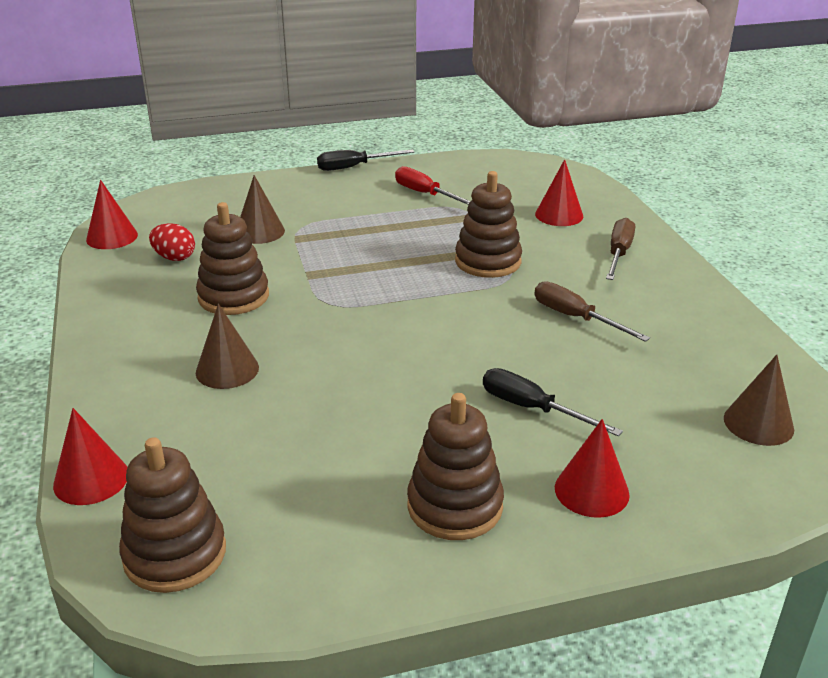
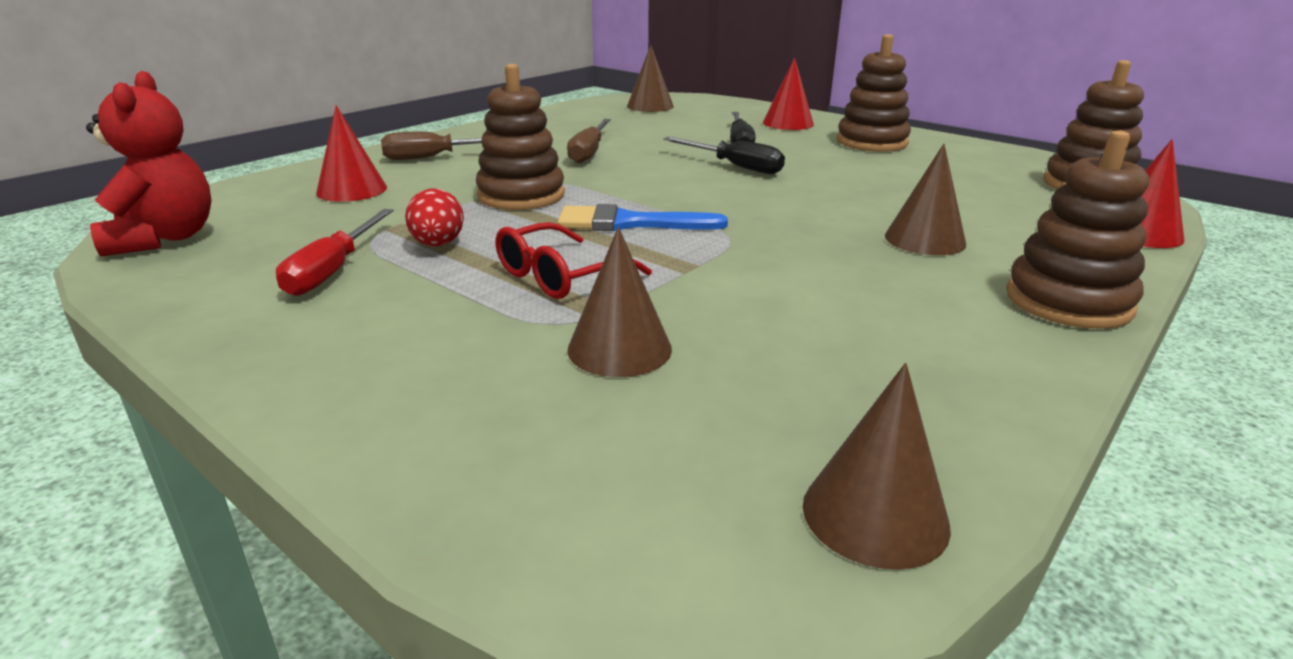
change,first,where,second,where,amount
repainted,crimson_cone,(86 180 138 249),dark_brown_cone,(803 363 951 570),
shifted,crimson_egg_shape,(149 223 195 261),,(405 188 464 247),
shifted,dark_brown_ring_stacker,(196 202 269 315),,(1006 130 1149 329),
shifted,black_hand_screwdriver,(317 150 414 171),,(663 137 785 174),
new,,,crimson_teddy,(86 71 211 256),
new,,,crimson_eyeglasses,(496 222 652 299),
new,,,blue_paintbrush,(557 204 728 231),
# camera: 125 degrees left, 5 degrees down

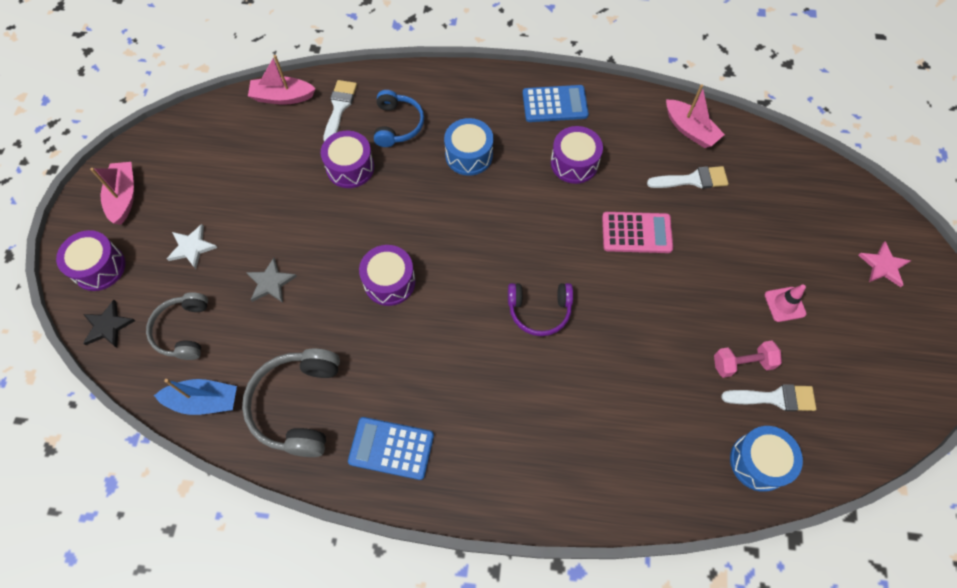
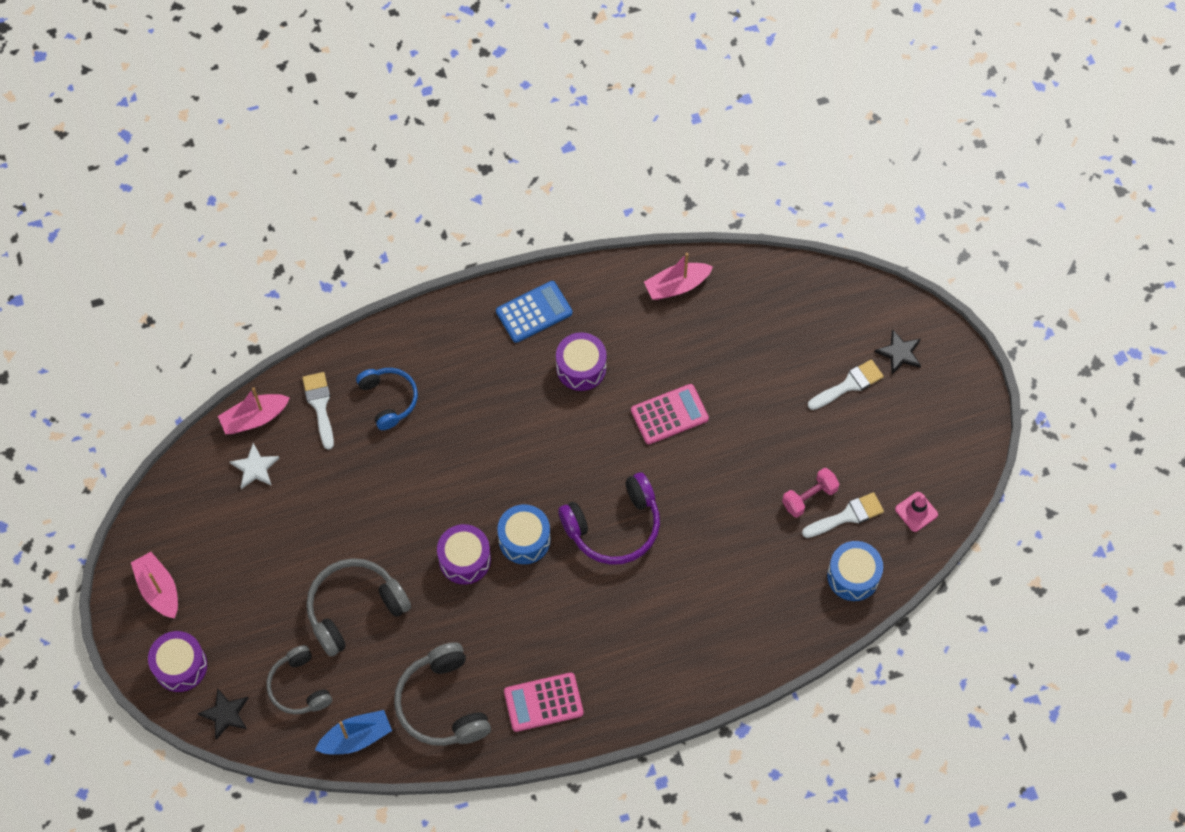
change,first,where,second,where,amount
shifted,pure_white_star,(167 224 217 269),,(229 443 279 489),
swapped,ash-grey_star,(246 258 297 303),ash-grey_over-ear_headphones,(306 558 411 657),
gone,purple_snare_drum,(321 131 374 188),,,
repainted,blue_pocket_calculator,(348 417 434 480),pink_pocket_calculator,(504 672 584 732),
shifted,blue_snare_drum,(444 118 493 176),,(497 504 551 564),
scaled,purple_over-ear_headphones,(508 283 573 336),,(558 473 660 565),x1.50
shifted,pure_white_paintbrush,(647 166 729 189),,(808 359 884 410),
rotated,pink_toy_boat,(666 84 725 148),,(644 253 713 300),135 degrees clockwise
shifted,pink_safety_cone,(765 284 806 322),,(895 492 938 532),
repainted,pink_star,(858 242 911 287),black_star,(874 329 921 374),
# camera: 25 degrees left, 0 degrees up

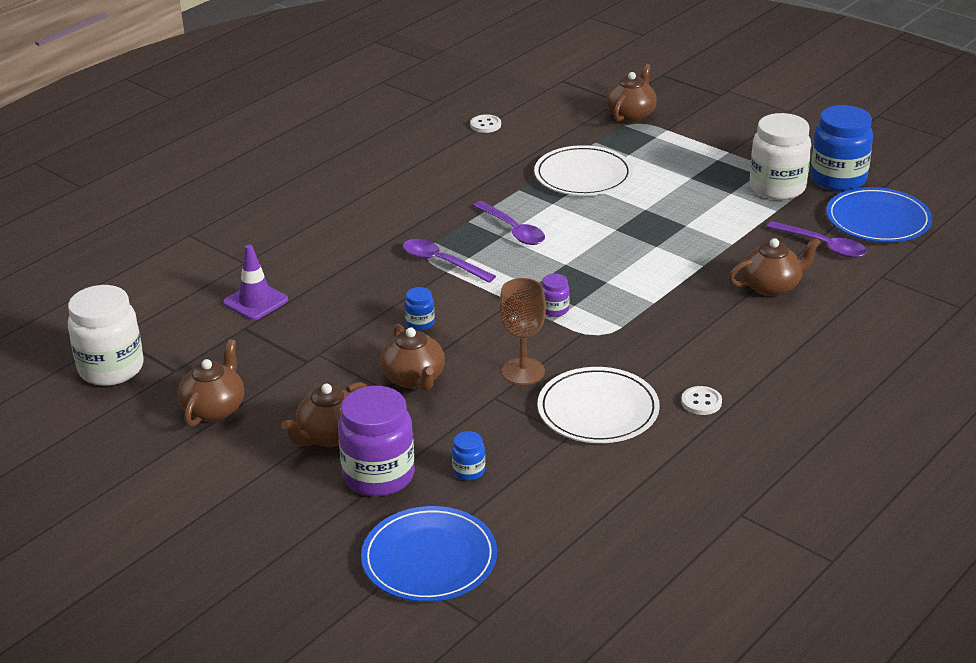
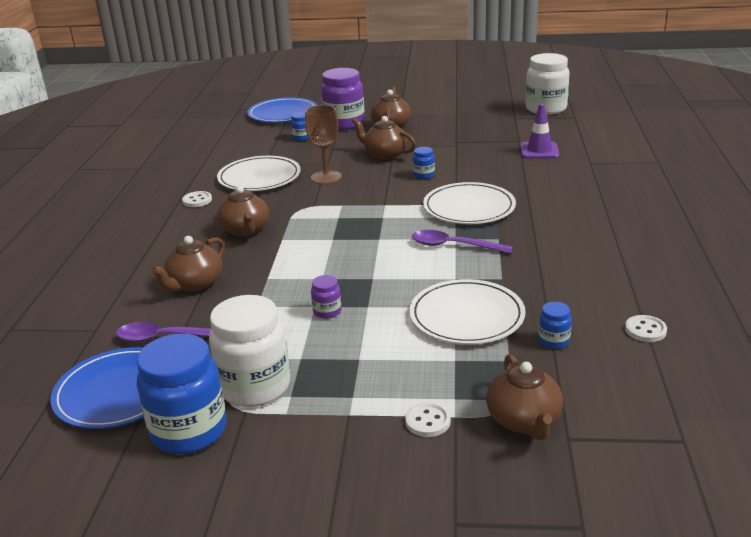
change,first,where,second,where,amount
shifted,dark_brown_teapot,(177 339 244 427),,(217 186 269 237),
swapped,purple_tablespoon,(403 239 496 283),pure_white_plate,(423 182 516 224),
shifted,purple_preserve_jar,(542 274 570 317),,(311 275 341 319),
new,,,pure_white_sewing_button,(405 402 451 437),
new,,,blue_preserve_jar,(539 302 572 349),
# camera: 145 degrees right, 5 degrees down

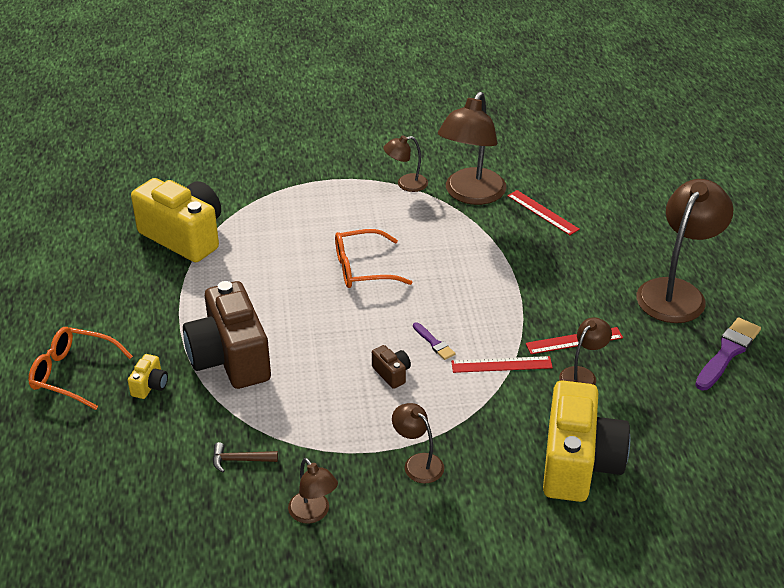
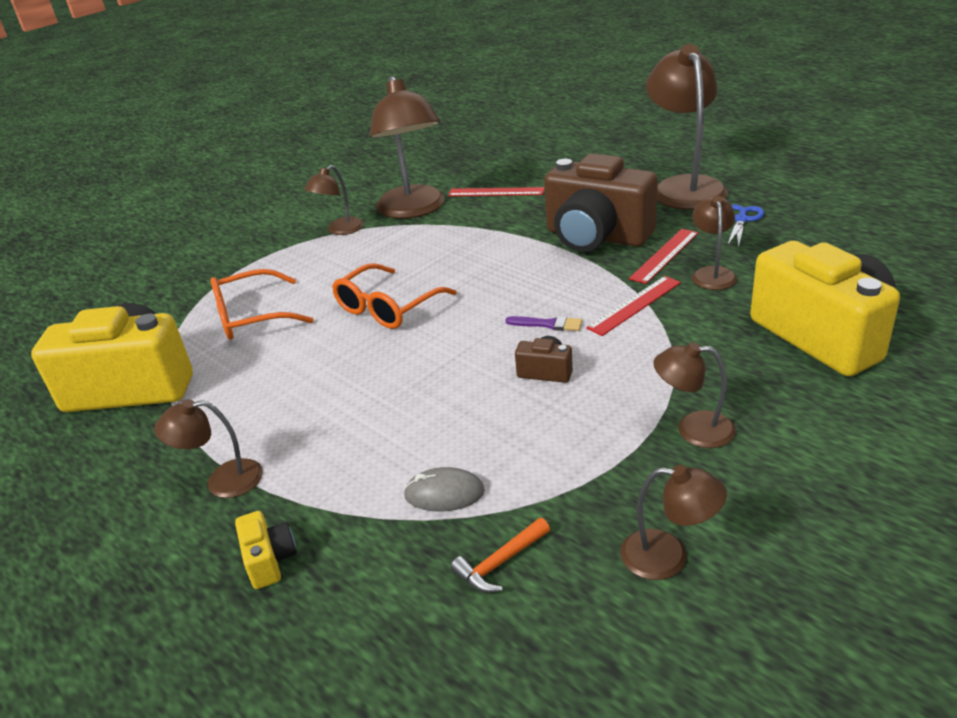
change,first,where,second,where,amount
shifted,orange_eyeglasses,(28 327 133 410),,(211 269 313 340),
shifted,dark_brown_compact_camera,(183 281 271 389),,(544 153 658 252),
repainted,dark_brown_carpenter's_hammer,(213 442 278 473),orange_carpenter's_hammer,(451 518 550 593),
gone,purple_paintbrush,(695 317 761 390),,,
new,,,dark_brown_reading_lamp,(154 399 263 498),
new,,,ash-grey_computer_mouse,(403 467 485 512),
new,,,blue_shears,(727 204 764 248),
# camera: 35 degrees left, 5 degrees down

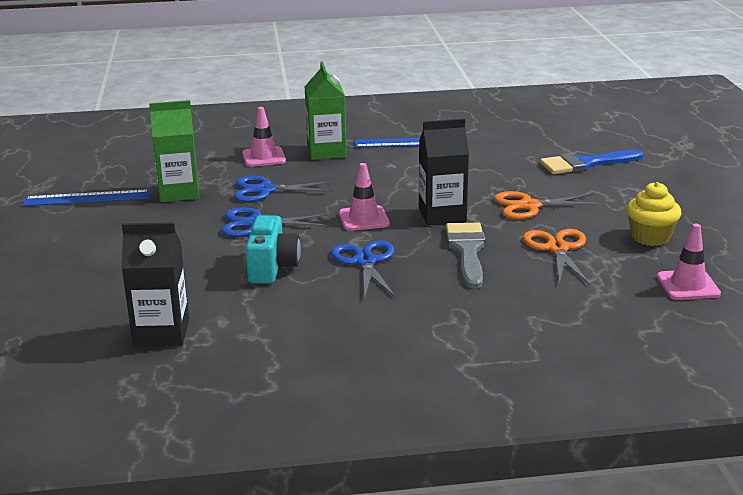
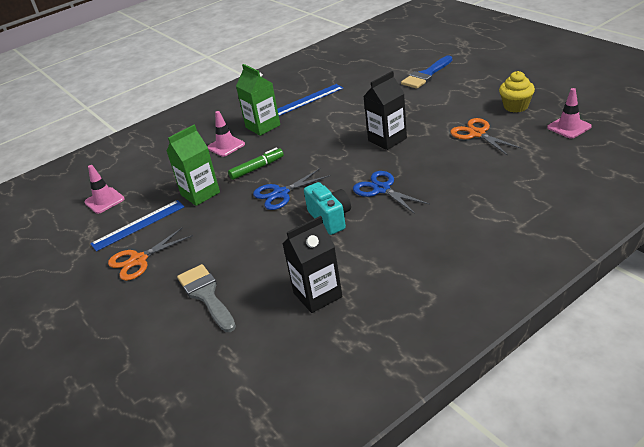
change,first,where,second,where,amount
swapped,blue_shears,(234 176 334 202),emerald_felt_pen,(228 147 284 180),
shifted,pink_safety_cone,(339 163 390 231),,(84 165 125 214),
shifted,ash-grey_paintbrush,(446 223 486 289),,(177 264 236 332),
shifted,orange_shears,(494 191 603 219),,(108 227 193 281),
# camera: 25 degrees left, 10 degrees up

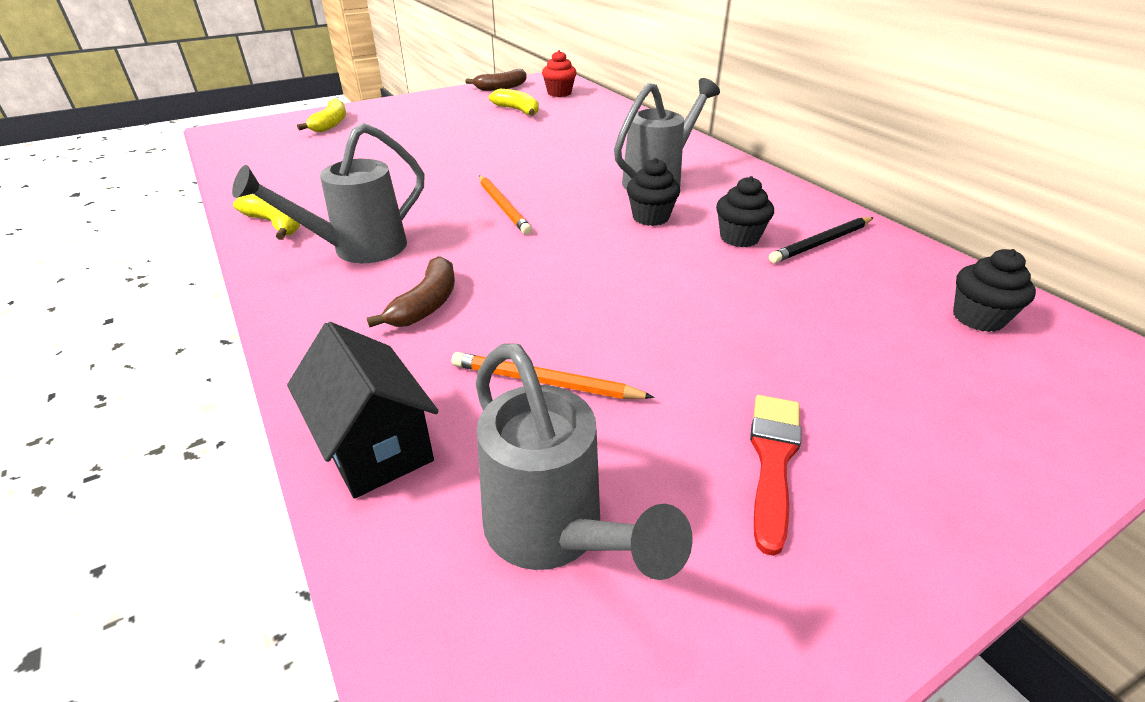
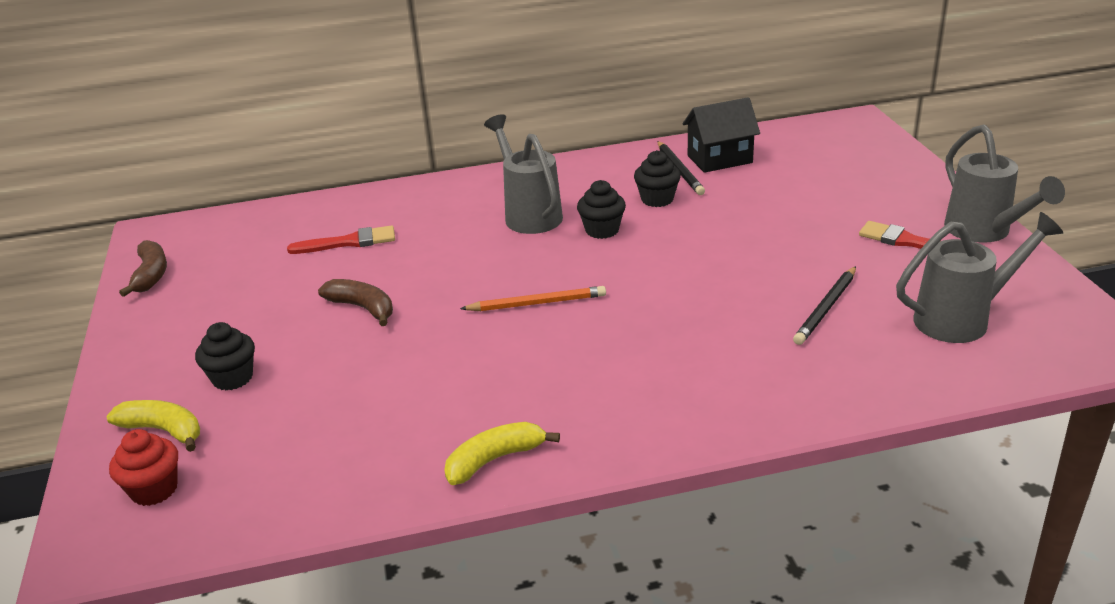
change,first,where,second,where,amount
shifted,ash-grey_watering_pot,(232 123 425 263),,(944 124 1065 243),
shifted,black_toy_house,(287 322 439 499),,(683 97 760 173),
shifted,dark_brown_toy_banana,(367 256 455 327),,(318 279 393 326),
repainted,orange_lead_pencil,(452 352 654 399),black_lead_pencil,(793 266 856 345),
gone,bright_yellow_toy_banana,(489 89 539 116),,,
shifted,crimson_cupcake,(542 50 577 97),,(109 429 178 506),
shifted,black_cupcake,(953 249 1036 332),,(195 322 255 390),
new,,,crimson_paintbrush,(287 226 395 254),
# camera: 70 degrees left, 5 degrees down

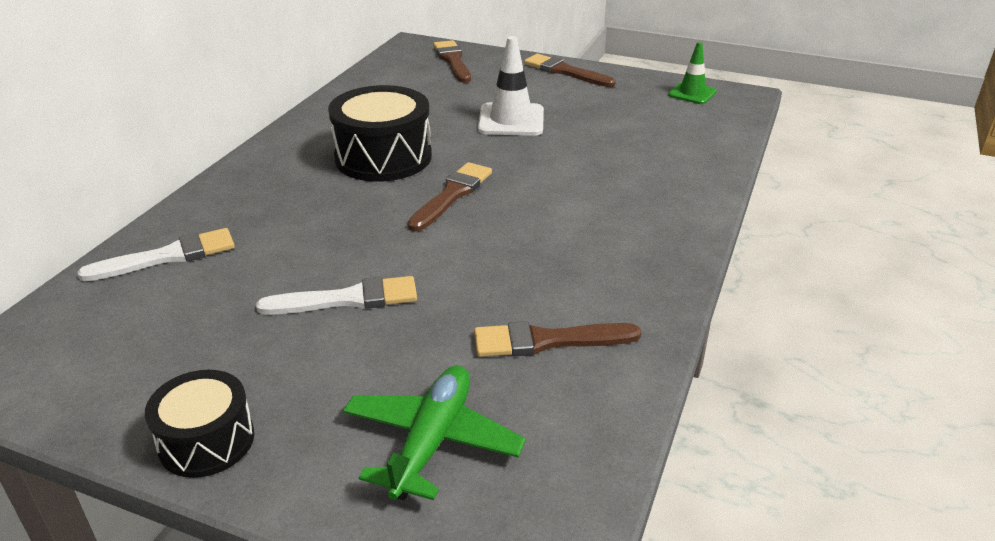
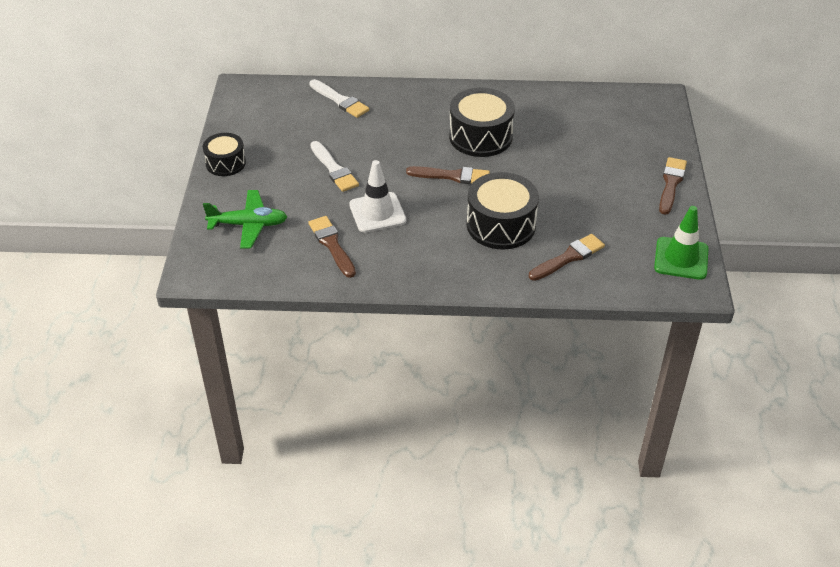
change,first,where,second,where,amount
shifted,dark_brown_paintbrush,(433 40 471 83),,(529 234 605 281),
shifted,pure_white_safety_cone,(478 36 544 136),,(349 160 406 233),
scaled,emerald_safety_cone,(668 42 717 104),,(654 206 708 280),x1.54
new,,,black_snare_drum,(467 172 539 249),
# camera: 70 degrees right, 10 degrees up

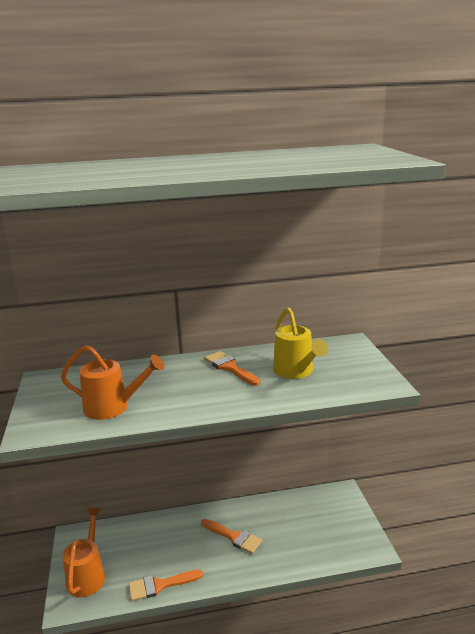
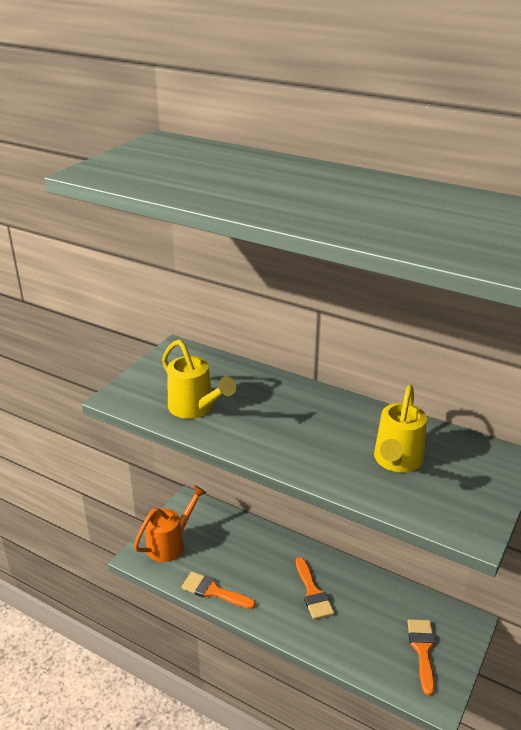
change,first,where,second,where,amount
repainted,orange_watering_pot,(61 345 164 420),bright_yellow_watering_pot,(162 340 236 419),
shifted,orange_paintbrush,(204 351 260 386),,(407 619 435 695),
# camera: 40 degrees right, 10 degrees up

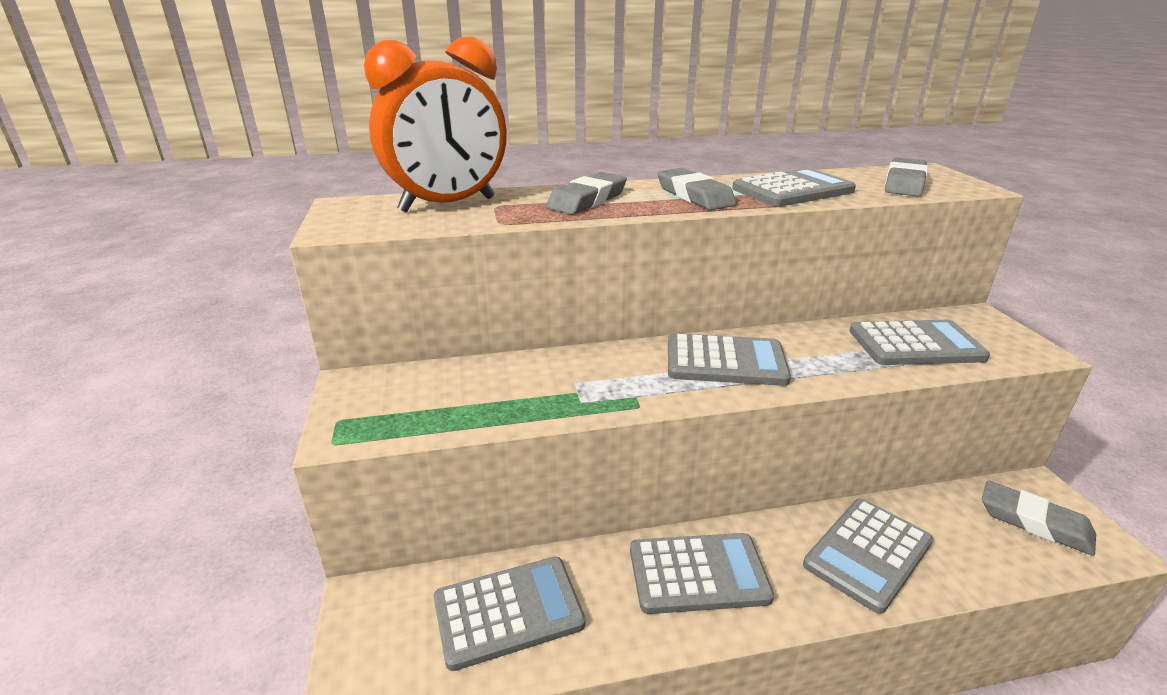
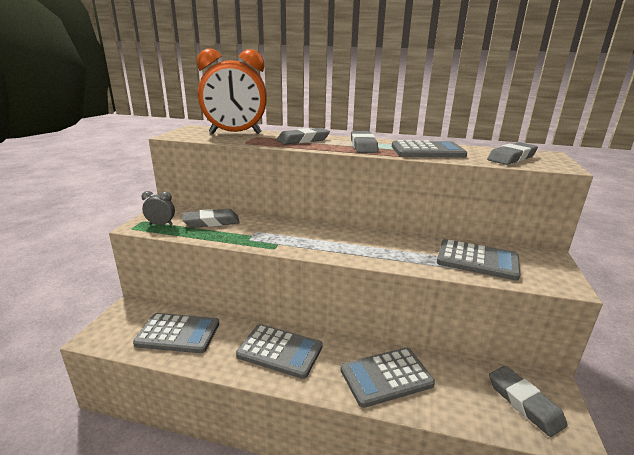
change,first,where,second,where,amount
gone,ash-grey_pocket_calculator,(668 333 791 386),,,
new,,,ash-grey_bedside_clock,(142 191 175 225),
new,,,ash-grey_pencil_eraser,(182 209 240 228),
# camera: 25 degrees right, 5 degrees down

